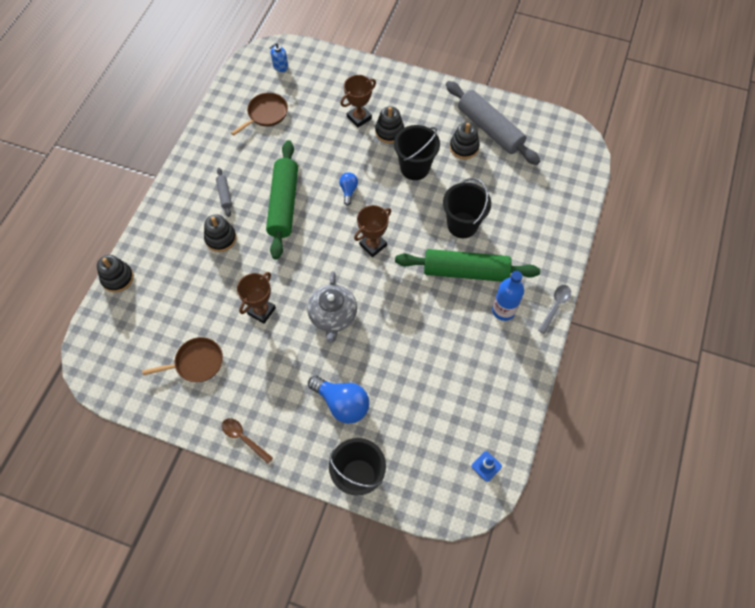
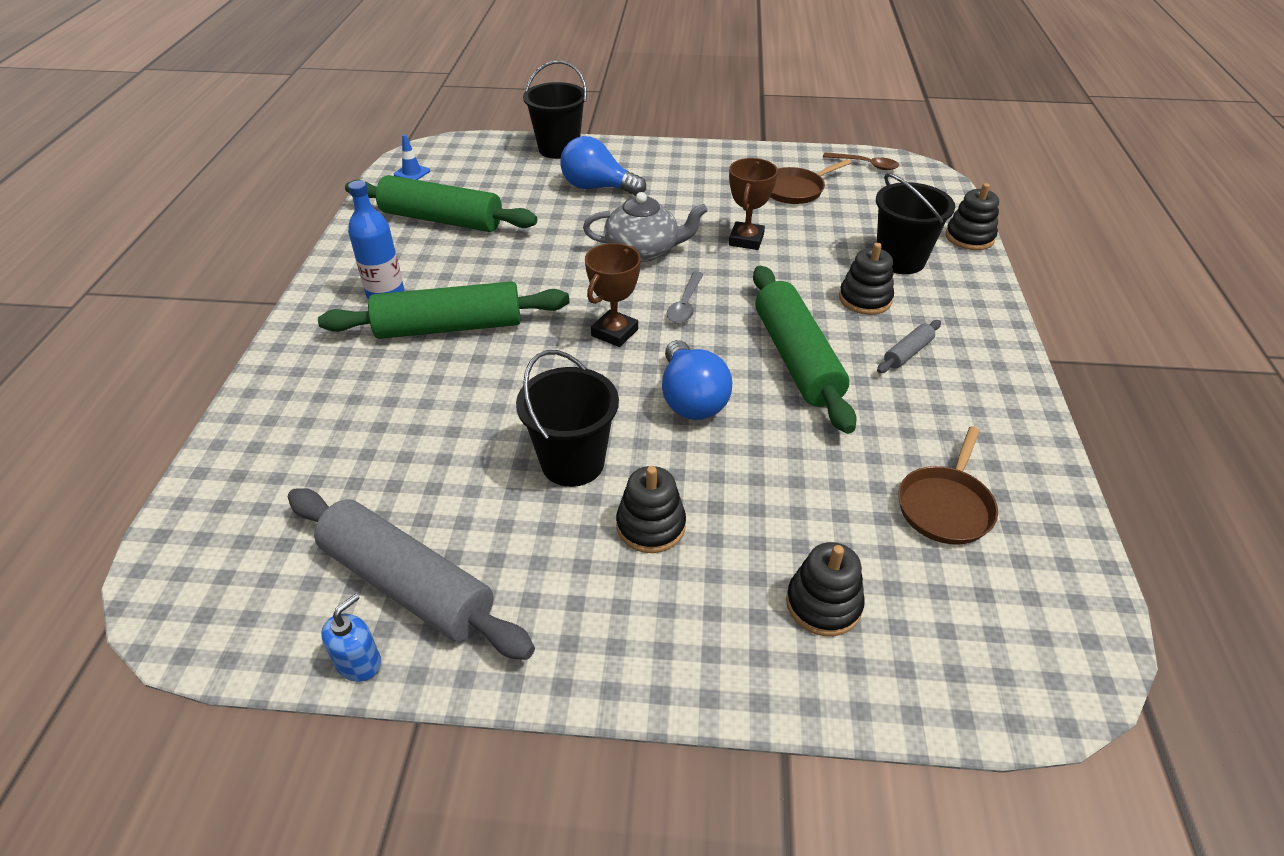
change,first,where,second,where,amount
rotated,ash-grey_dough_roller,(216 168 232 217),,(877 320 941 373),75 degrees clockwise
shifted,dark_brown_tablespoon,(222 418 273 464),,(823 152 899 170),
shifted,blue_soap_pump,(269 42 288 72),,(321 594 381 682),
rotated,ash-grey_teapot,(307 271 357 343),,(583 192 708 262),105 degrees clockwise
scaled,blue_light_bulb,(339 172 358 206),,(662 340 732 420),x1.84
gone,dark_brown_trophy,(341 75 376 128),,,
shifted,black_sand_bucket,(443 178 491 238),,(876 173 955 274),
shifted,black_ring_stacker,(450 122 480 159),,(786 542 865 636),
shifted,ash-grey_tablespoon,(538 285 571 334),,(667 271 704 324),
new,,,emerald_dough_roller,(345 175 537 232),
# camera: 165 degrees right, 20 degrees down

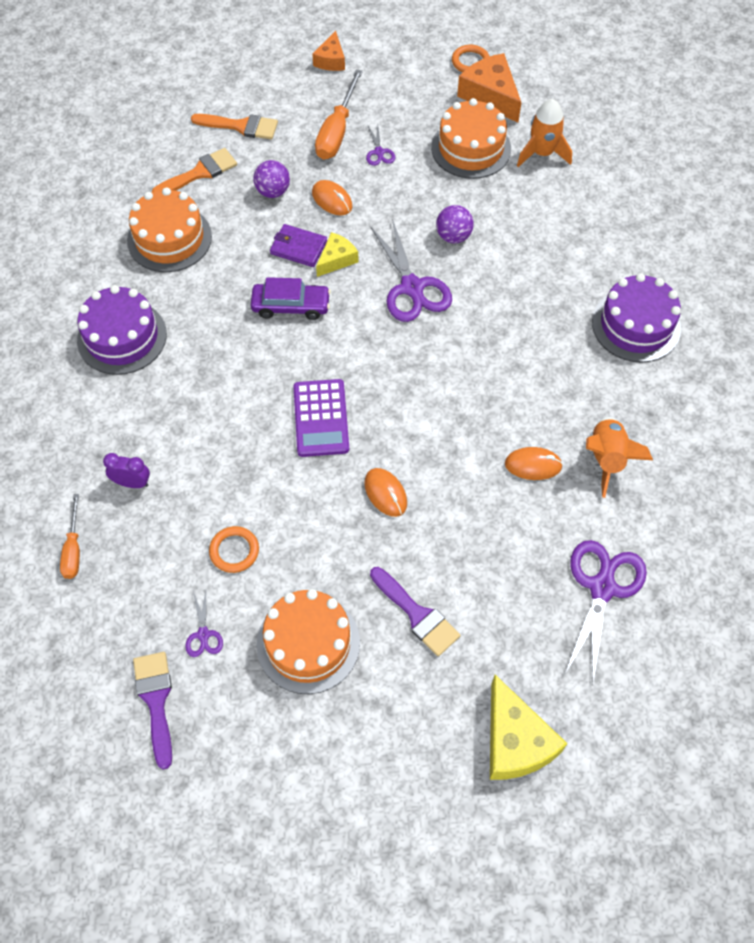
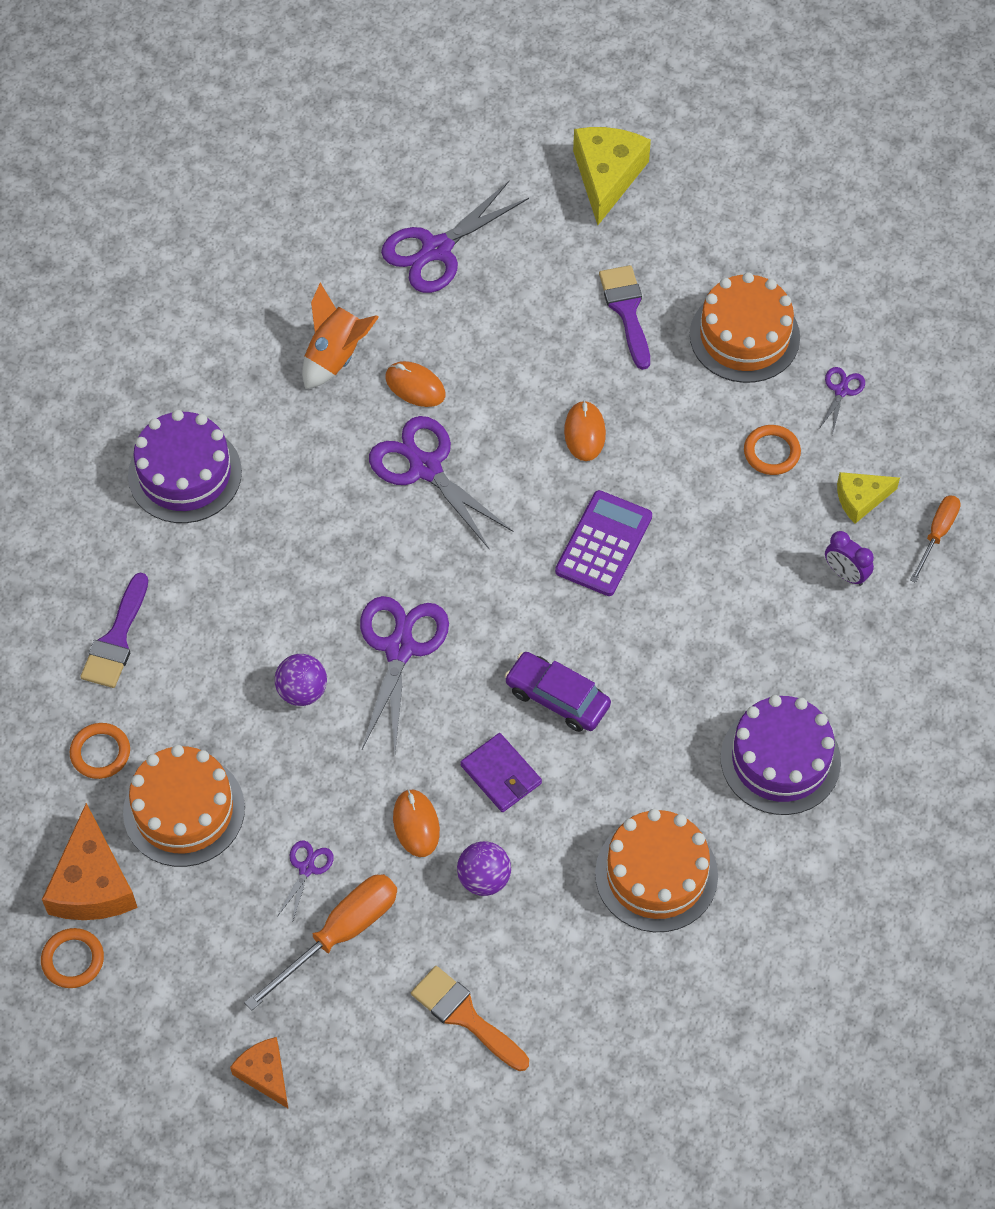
change,first,where,second,where,amount
shifted,purple_paintbrush,(133 652 172 769),,(80 573 148 688),
gone,orange_paintbrush,(152 148 237 192),,,
rotated,orange_cheese_wedge,(312 31 345 71),,(230 1037 288 1108),75 degrees counterclockwise
shifted,bright_yellow_cheese_wedge,(316 232 359 277),,(837 472 900 524),
swapped,orange_spaceship,(517 99 572 167),orange_hoop,(70 723 130 779),
new,,,purple_shears,(369 416 514 549),
# camera: 150 degrees left, 0 degrees up

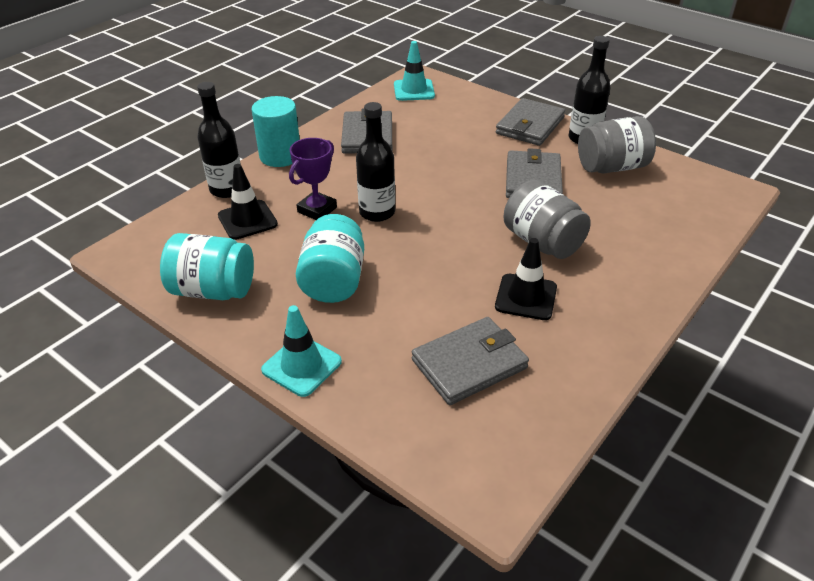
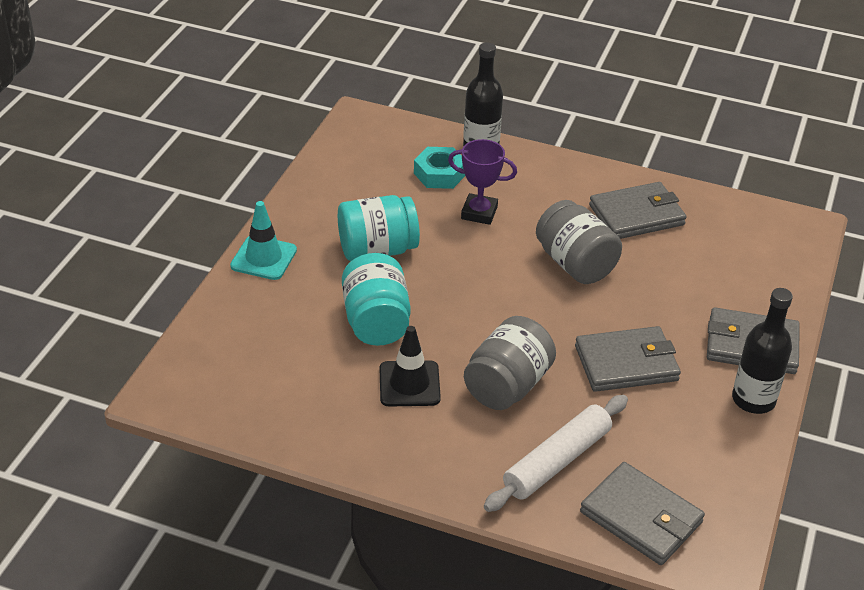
change,first,where,second,where,amount
shifted,aqua_preserve_jar,(160 233 254 300),,(342 253 411 346),
swapped,black_safety_cone,(218 164 278 240),aqua_hexagon_nut,(414 147 465 189),
gone,aqua_cylinder,(252 96 300 167),,,
gone,black_flask,(356 102 395 222),,,
gone,aqua_safety_cone,(394 41 435 101),,,
shifted,ash-grey_card_wallet,(412 317 529 405),,(580 462 705 565),
shifted,ash-grey_preserve_jar,(578 116 656 173),,(536 200 622 284),
new,,,pure_white_dough_roller,(484 395 628 512),
# camera: 70 degrees right, 0 degrees up

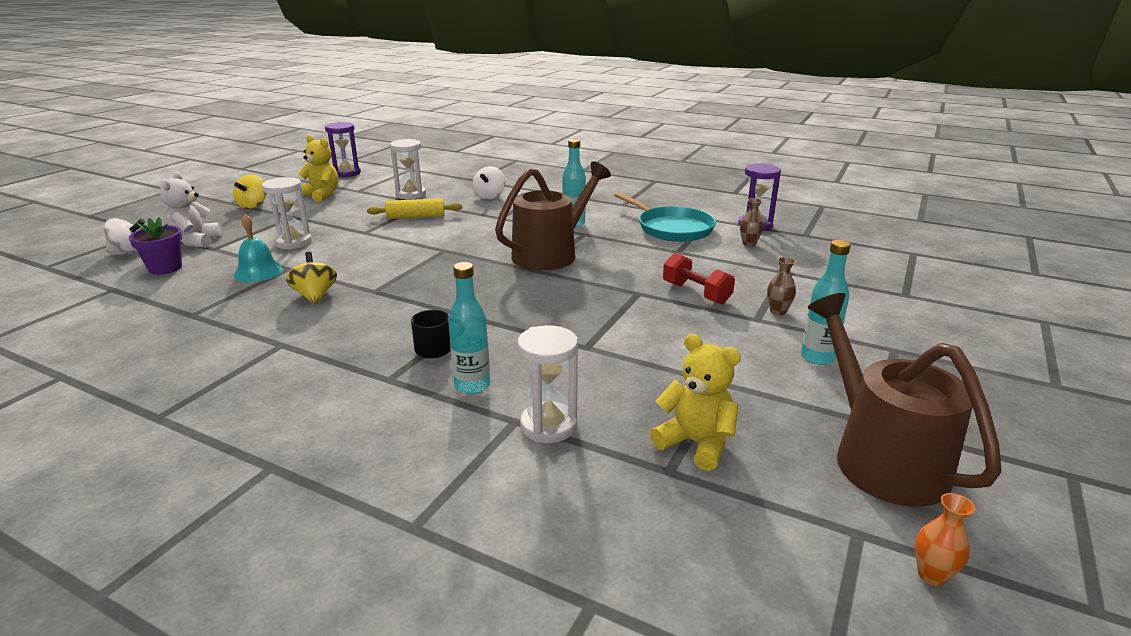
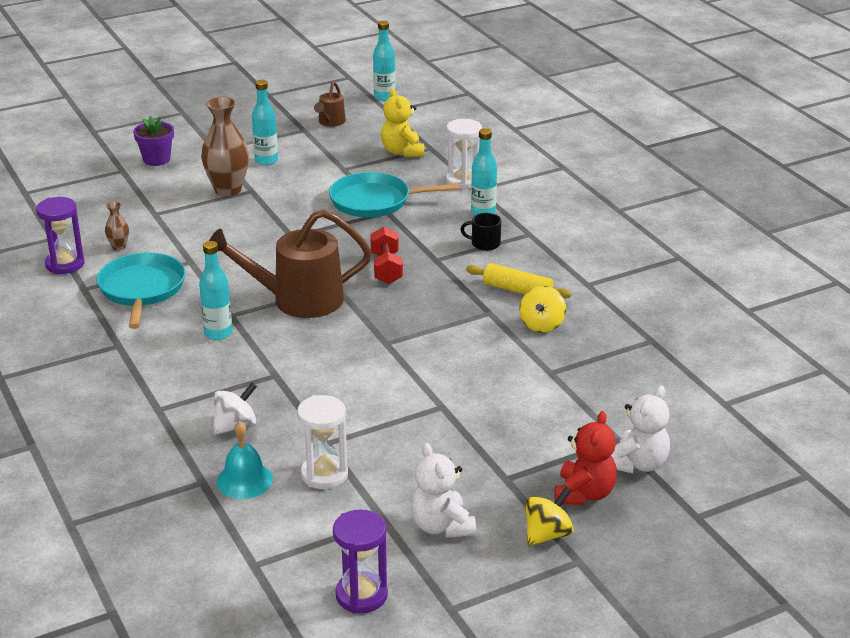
change,first,where,second,where,amount
gone,pure_white_spinning_top,(104 218 145 254),,,
shifted,purple_flower_pot,(129 217 182 275),,(133 116 174 166),
shifted,aqua_hand_bell,(234 214 283 282),,(216 421 273 499),
gone,pure_white_sand_timer,(262 177 312 250),,,
repainted,bright_yellow_teddy,(298 135 338 202),pure_white_teddy,(411 443 476 538),
shifted,bright_yellow_dough_roller,(367 198 462 219),,(466 263 572 299),
shifted,crimson_free_weight,(663 253 735 304),,(370 227 403 284),
scaled,dark_brown_flower_vase,(767 257 796 315),,(201 96 249 197),x2.12
scaled,dark_brown_watering_pot,(808 293 1002 507),,(314 81 346 127),x0.49
swapped,orange_flower_vase,(915 493 975 586),aqua_flask,(373 21 395 101),
new,,,aqua_pan,(329 172 460 217),
new,,,crimson_teddy,(555 411 617 505),
# camera: 145 degrees left, 5 degrees up

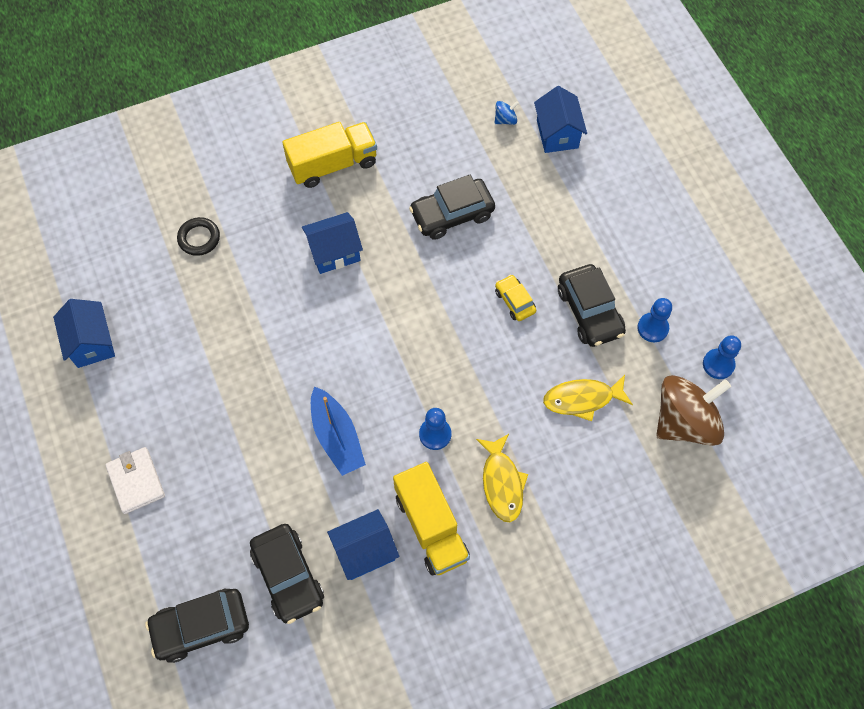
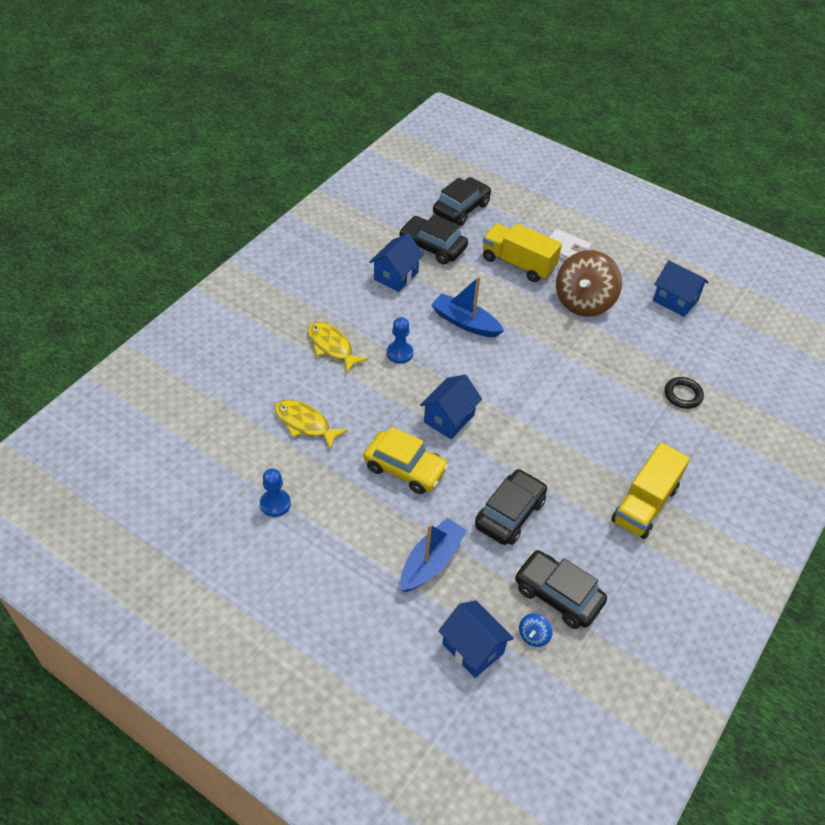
change,first,where,second,where,amount
shifted,blue_toy_house,(302 212 363 274),,(420 375 482 439),
shifted,bright_yellow_truck,(393 462 470 575),,(483 223 562 282),
scaled,bright_yellow_toy_car,(495 275 536 321),,(364 427 449 494),x1.75
rotated,bright_yellow_fish,(543 375 633 421),,(275 400 348 450),105 degrees counterclockwise
shifted,black_toy_car,(558 264 626 347),,(515 550 607 629),
shifted,dark_brown_spinning_top,(656 375 731 446),,(556 250 622 316),
gone,blue_chess_pawn,(703 335 741 379),,,
new,,,blue_toy_boat,(400 518 467 592),
# camera: 145 degrees right, 15 degrees down

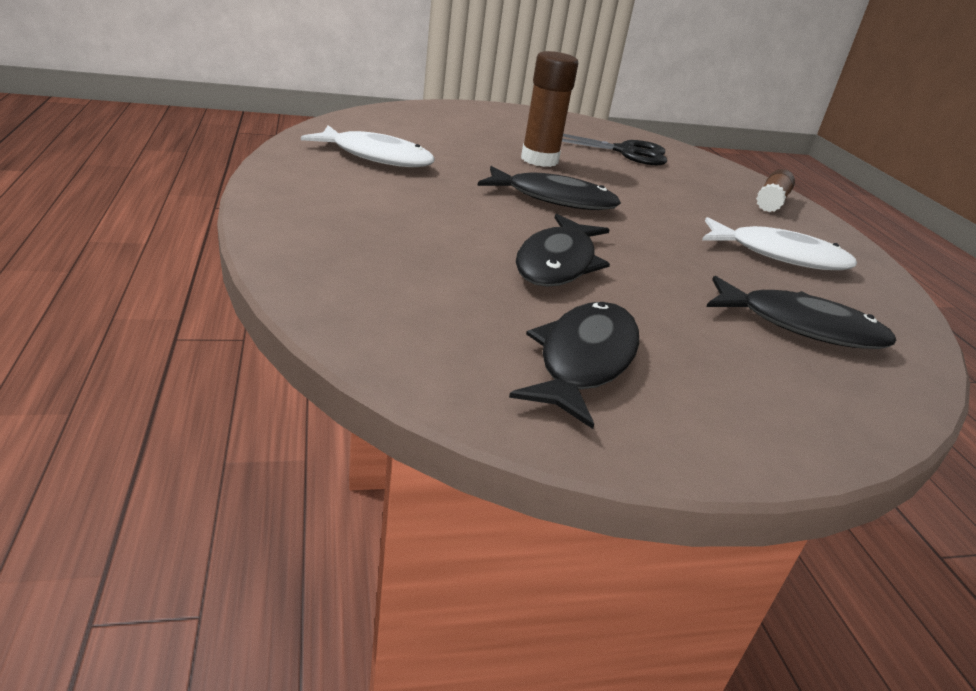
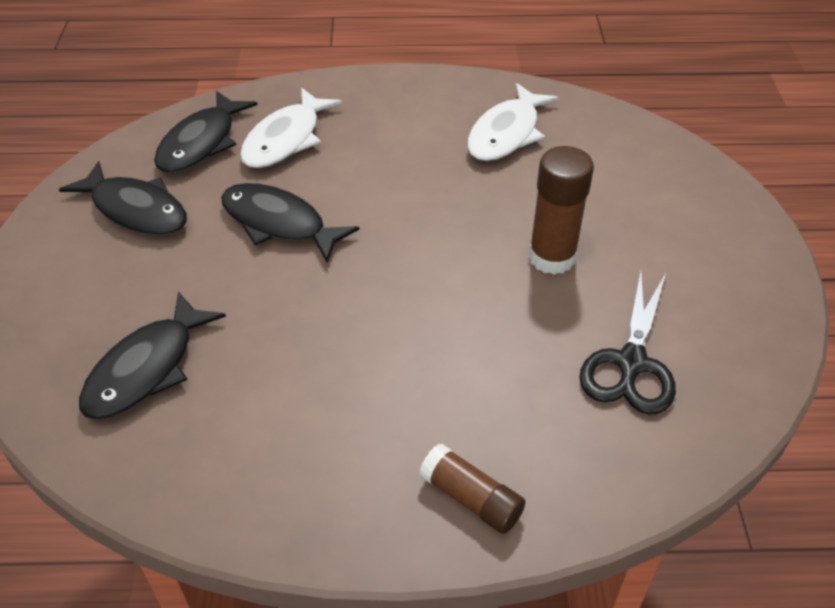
change,first,where,second,where,amount
shifted,black_fish,(478 166 621 210),,(154 91 258 173),
shifted,pure_white_fish,(702 217 857 270),,(240 88 342 168),
# camera: 105 degrees right, 15 degrees up

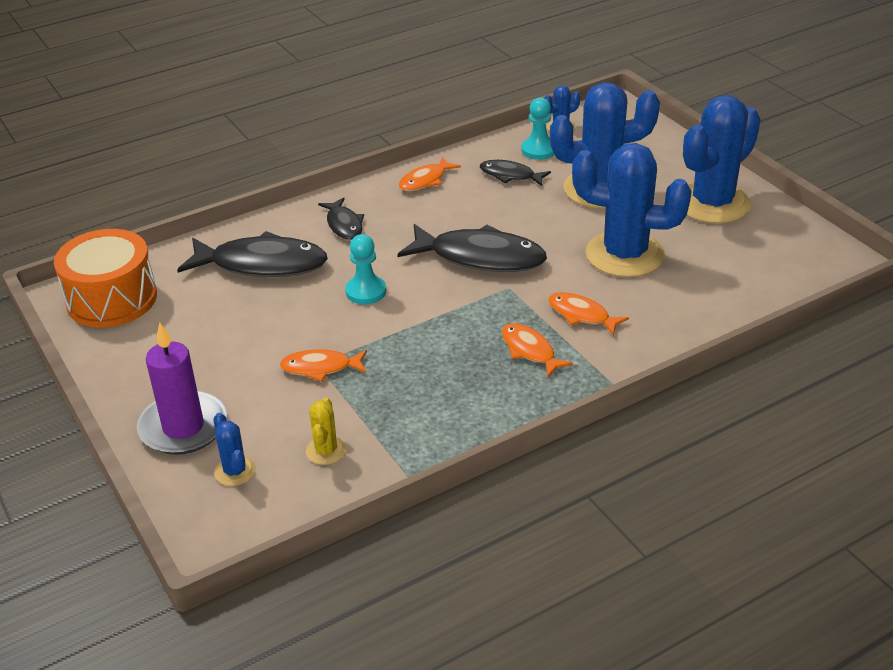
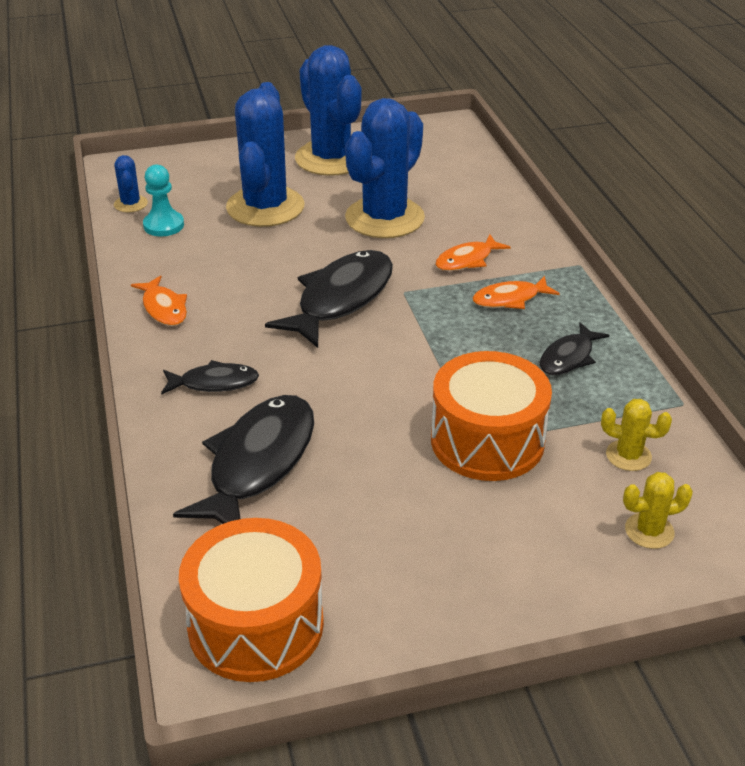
change,first,where,second,where,amount
gone,purple_wax_candle,(137 322 227 455),,,
repainted,blue_prickly_plant,(213 413 256 486),bright_yellow_prickly_plant,(623 472 693 549),
swapped,orange_fish,(280 349 367 381),orange_snare_drum,(431 351 552 481),
gone,aqua_chess_pawn,(345 234 386 304),,,
shifted,black_fish,(480 160 551 186),,(540 322 609 375),
# camera: 75 degrees left, 0 degrees up

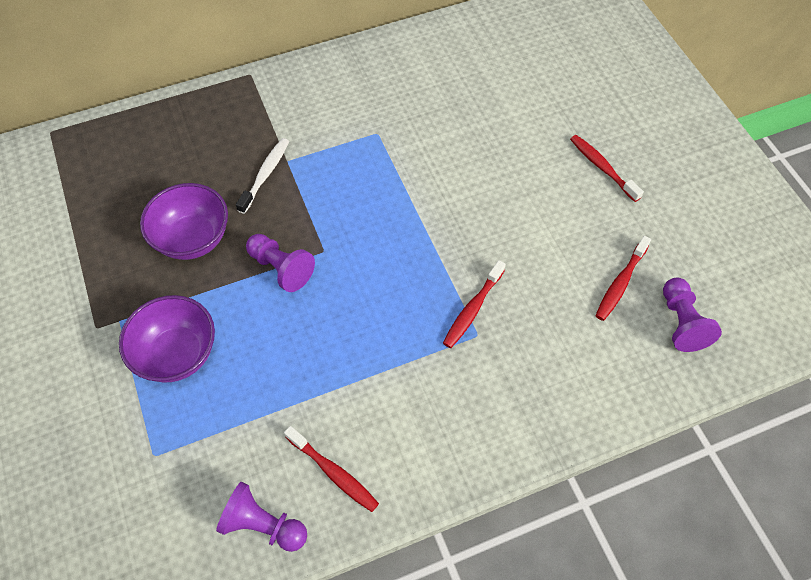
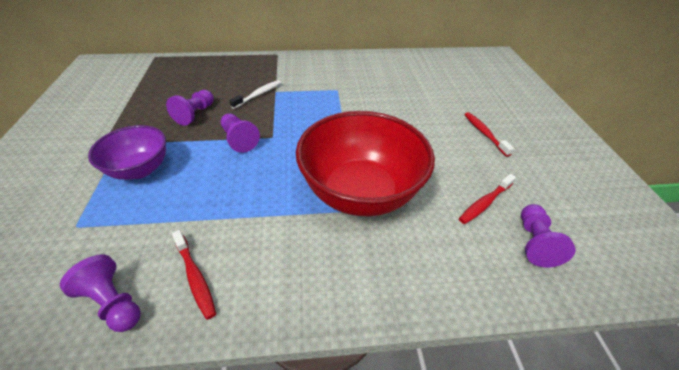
change,first,where,second,where,amount
swapped,purple_bowl,(140 183 228 260),purple_chess_pawn,(166 90 214 126),
swapped,crimson_toothbrush,(443 260 506 348),crimson_bowl,(296 111 435 216),
# camera: 15 degrees right, 15 degrees down

